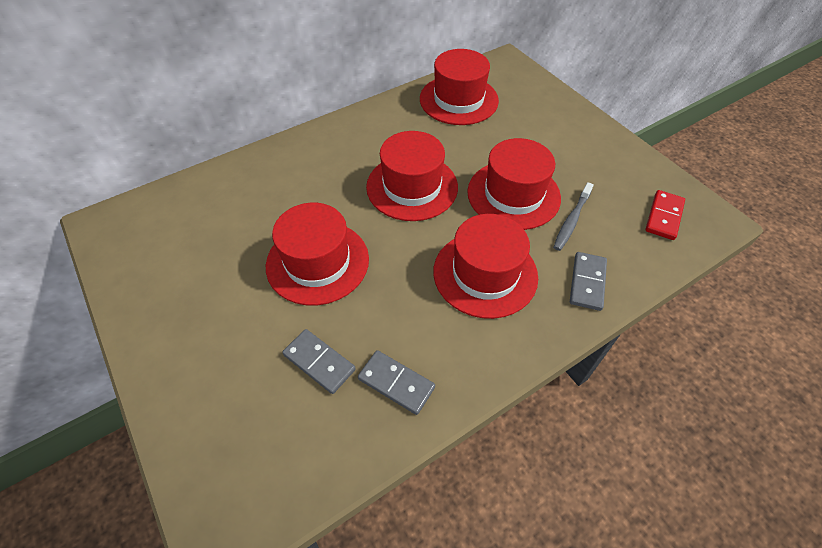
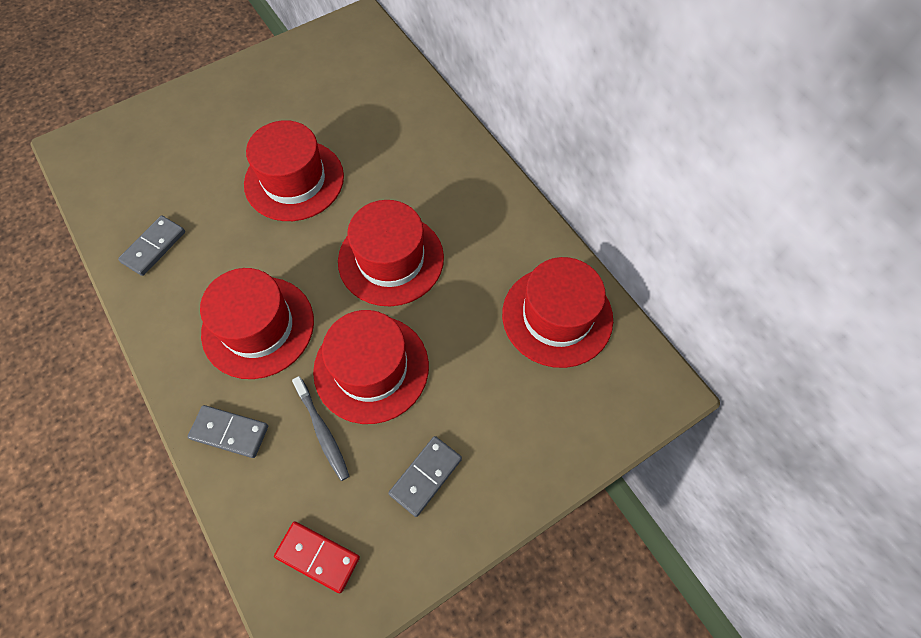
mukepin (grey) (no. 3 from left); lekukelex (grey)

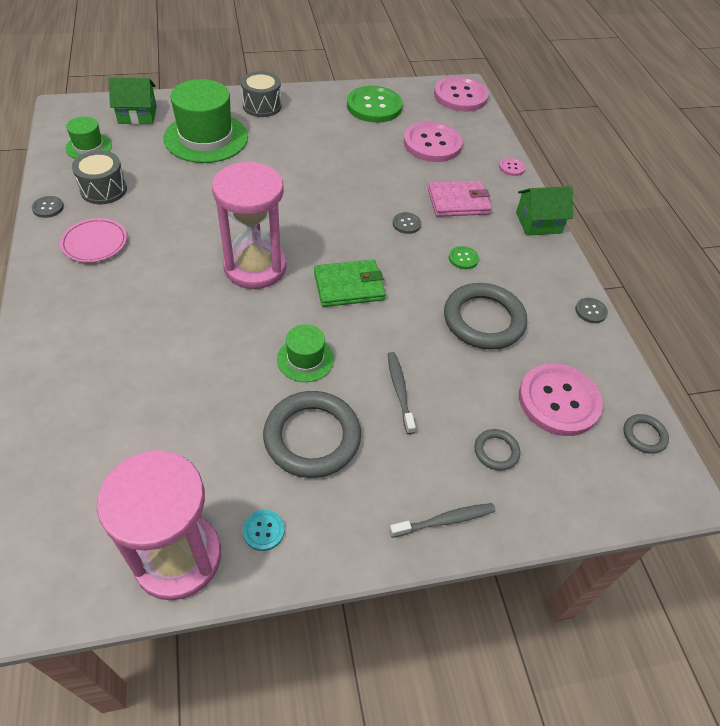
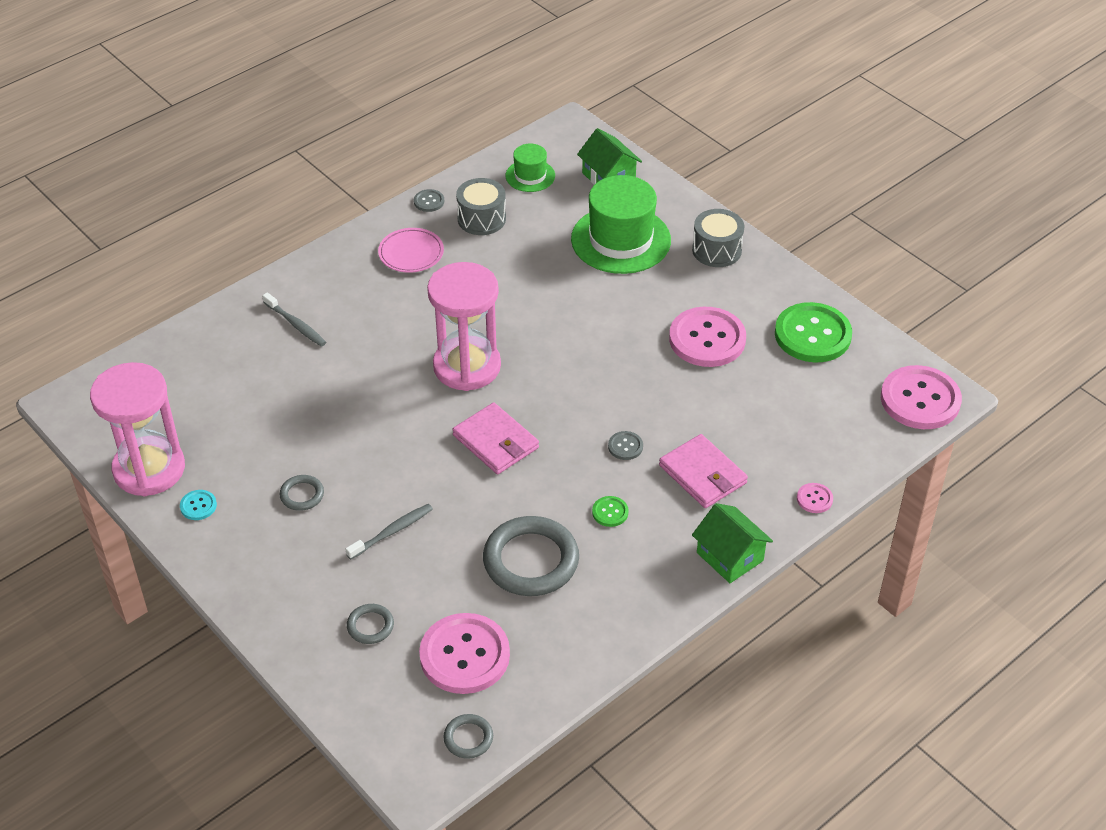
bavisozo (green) (no. 3 from left in the first image); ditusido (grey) (no. 3 from left in the first image); lekukelex (grey) (no. 1 from left); ditusido (pink) (no. 2 from left); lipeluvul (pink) (no. 1 from left); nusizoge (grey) (no. 1 from left)

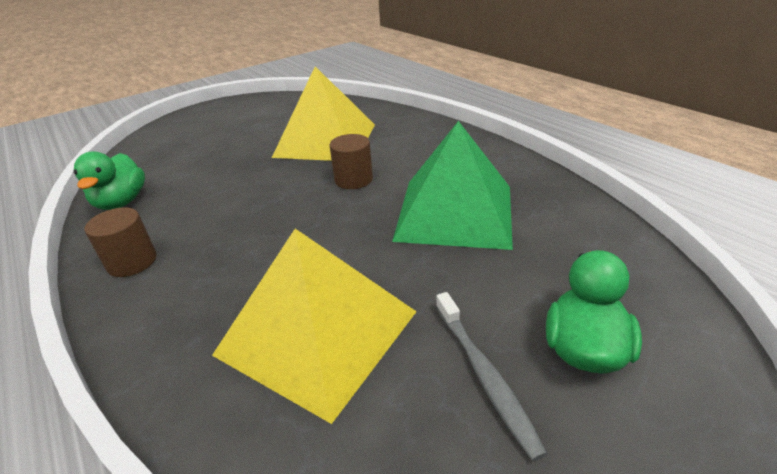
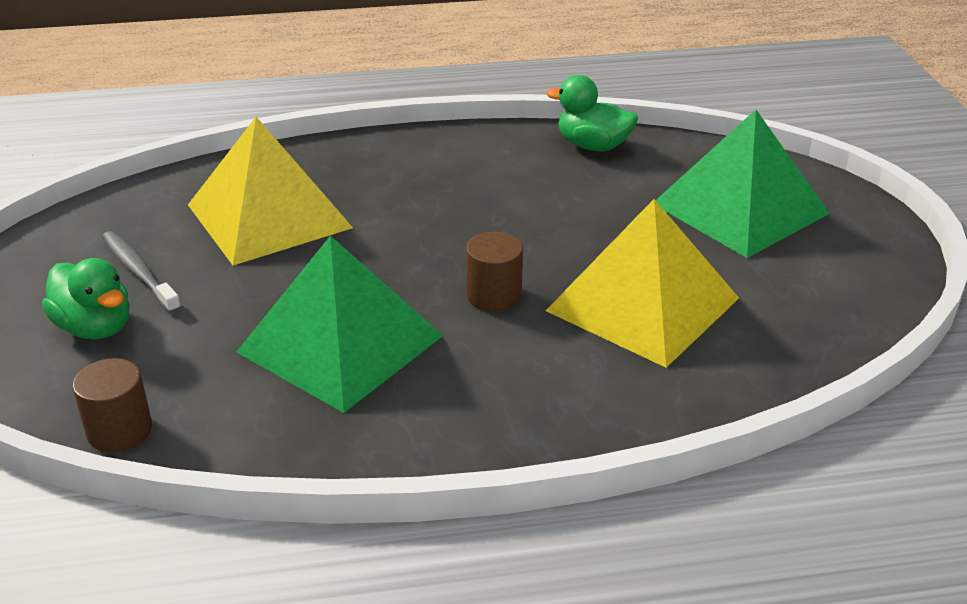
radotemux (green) (no. 2 from left); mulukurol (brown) (no. 1 from left); lekukelex (grey)

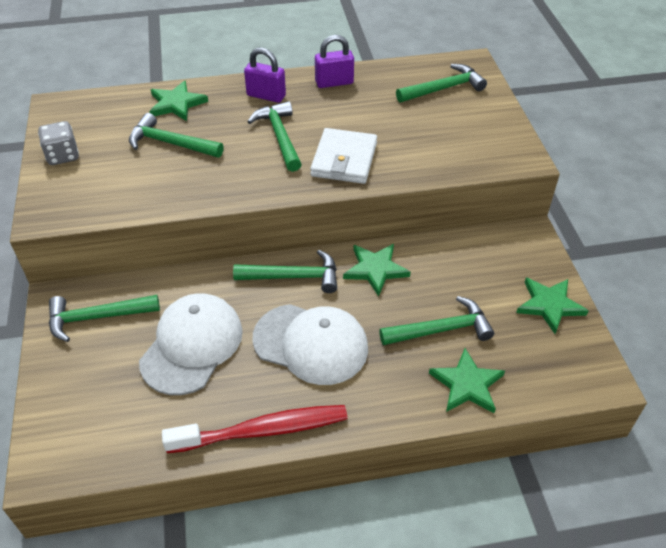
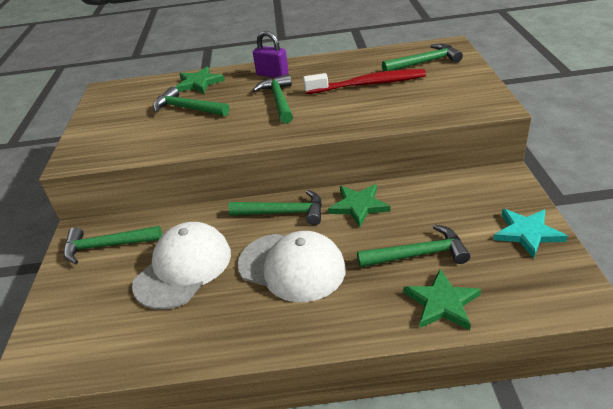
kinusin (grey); lipeluvul (white); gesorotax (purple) (no. 2 from left in the first image); lekukelex (red); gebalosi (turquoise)

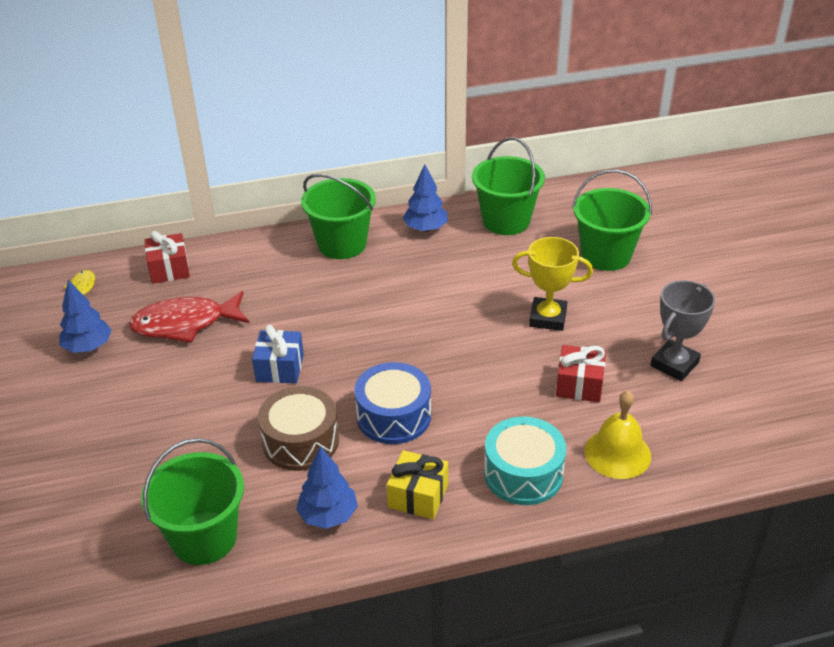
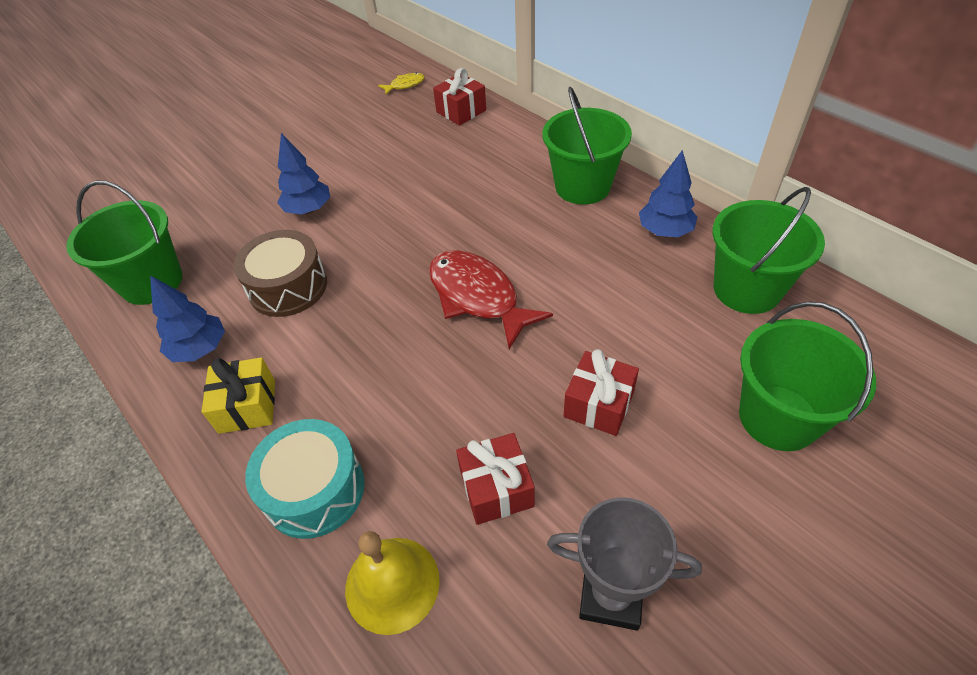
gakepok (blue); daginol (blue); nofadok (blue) (no. 2 from left); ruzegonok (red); gakepok (red) (no. 3 from left)

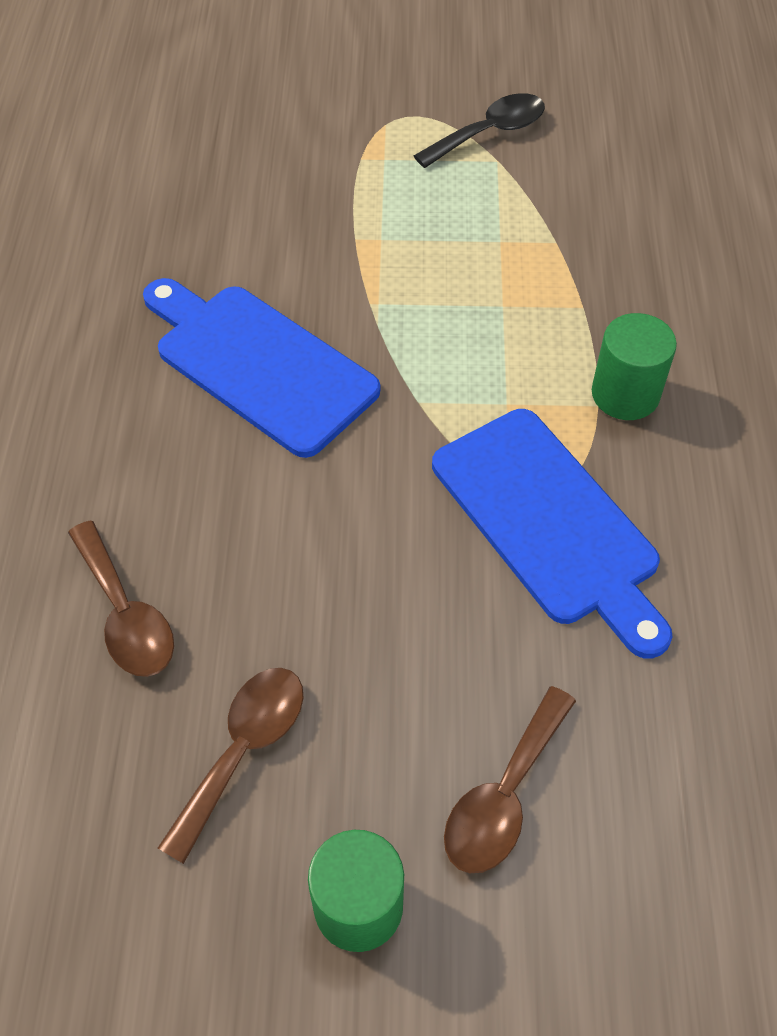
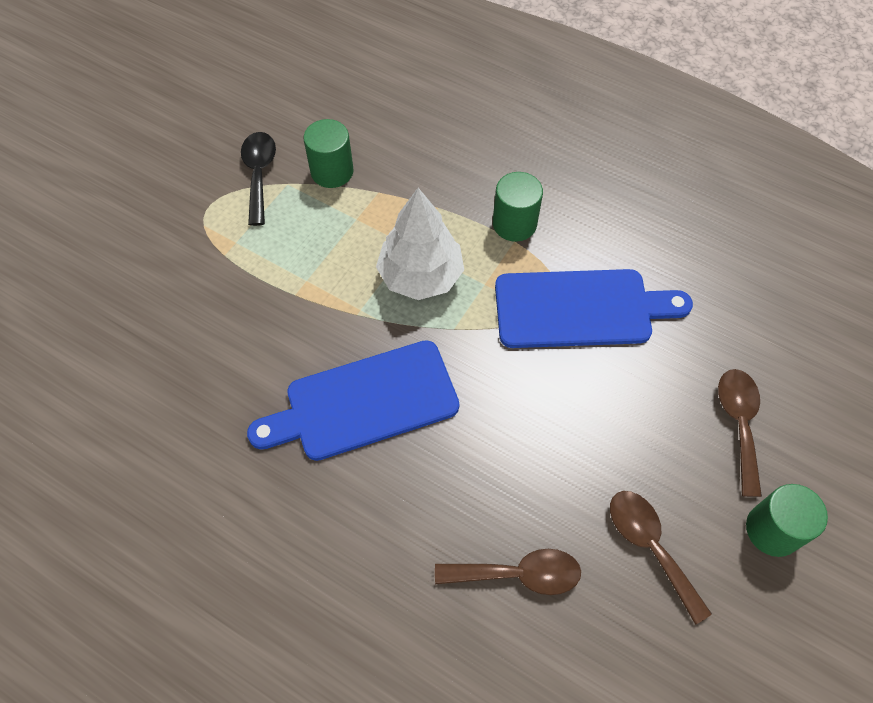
mulukurol (green) (no. 1 from left); nofadok (white); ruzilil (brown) (no. 3 from left)

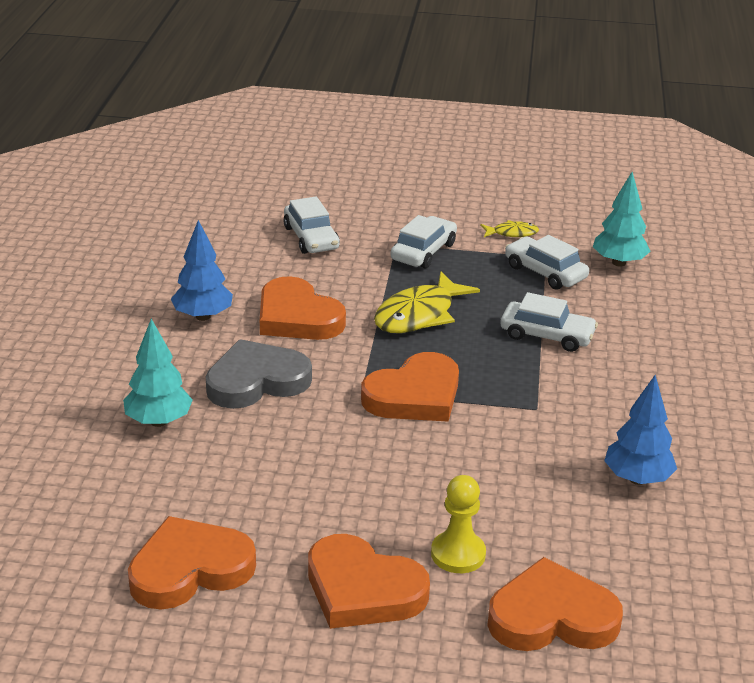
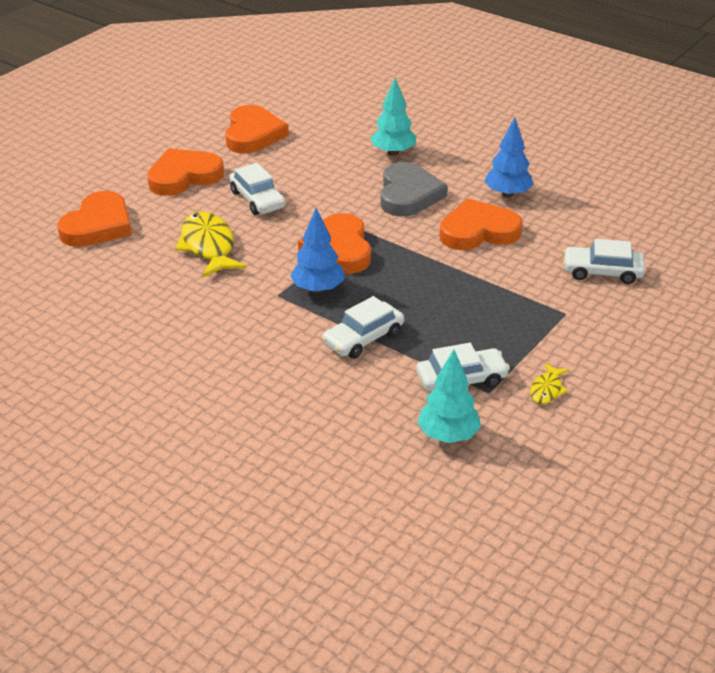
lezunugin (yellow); ruzegonok (yellow) (no. 1 from left); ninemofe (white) (no. 1 from left); nofadok (blue) (no. 1 from left)

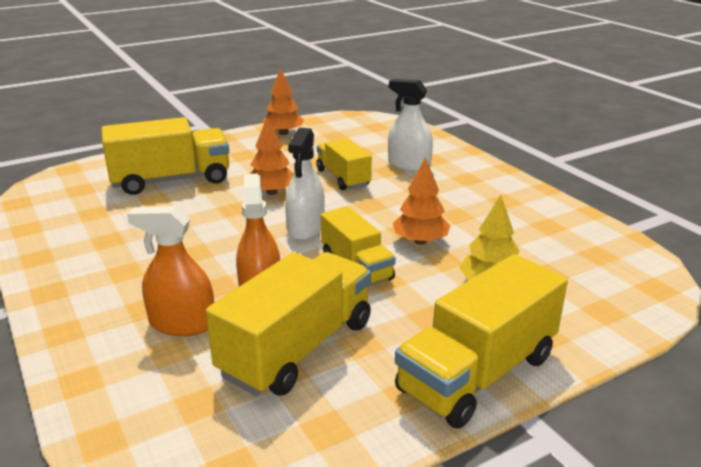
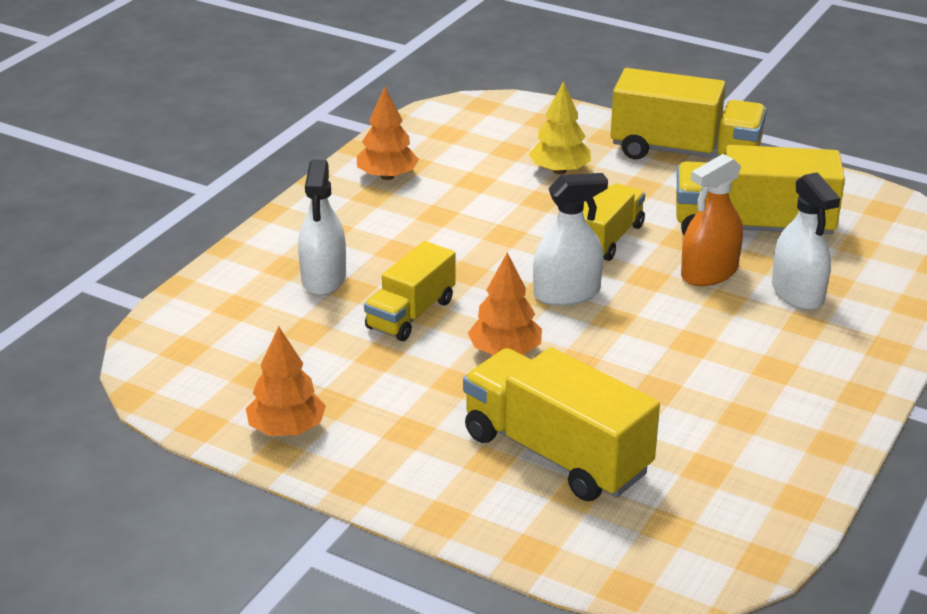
nofadok (orange) (no. 2 from left); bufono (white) (no. 3 from left)

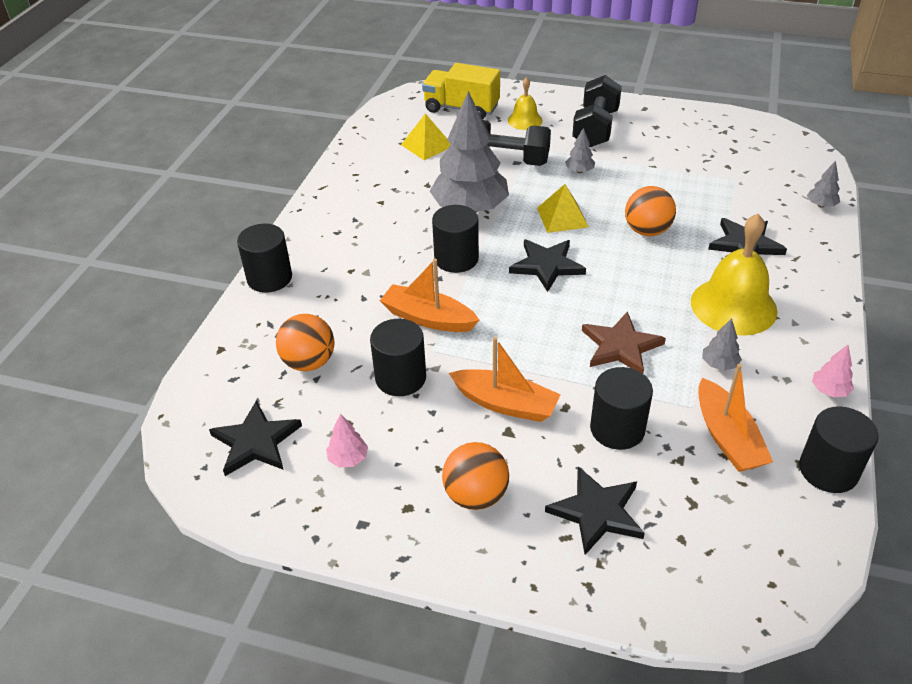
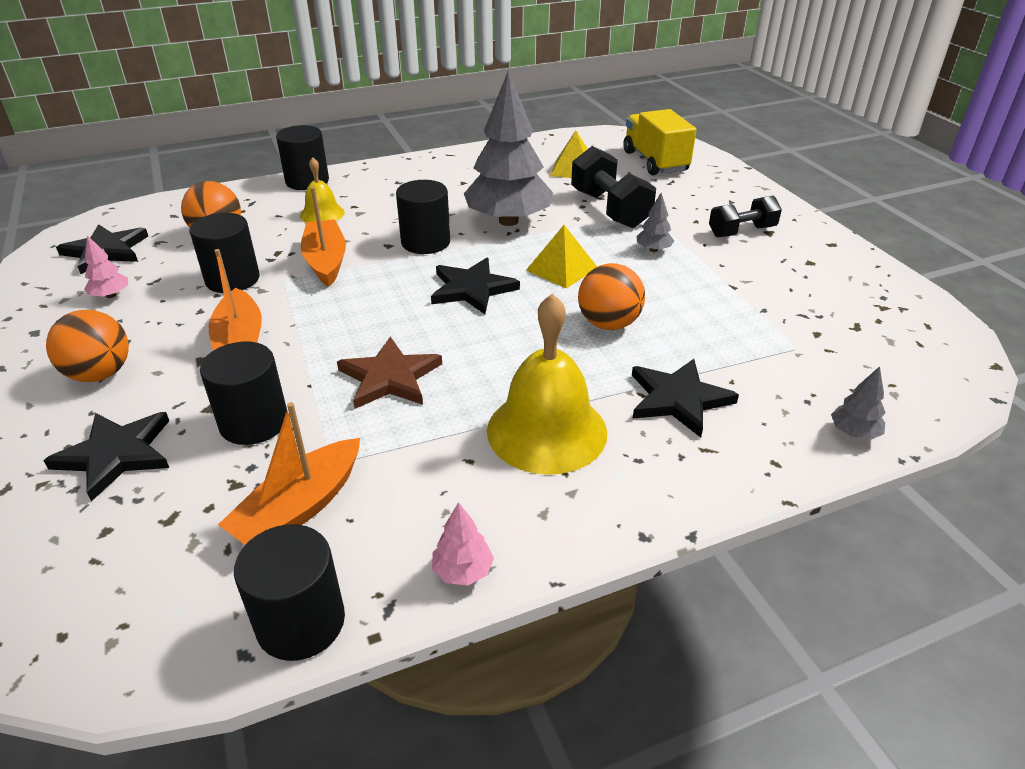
nofadok (grey) (no. 3 from left in the first image); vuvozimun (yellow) (no. 1 from left); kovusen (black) (no. 2 from left)

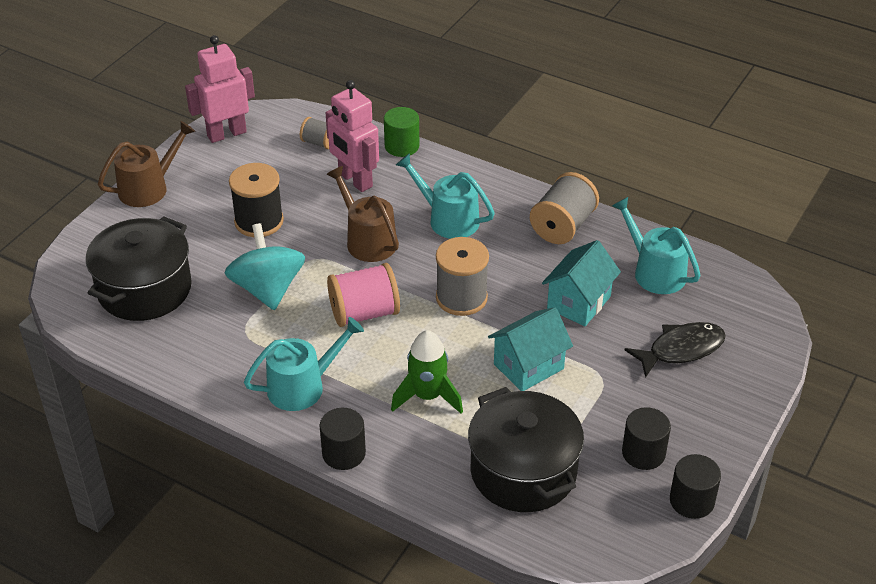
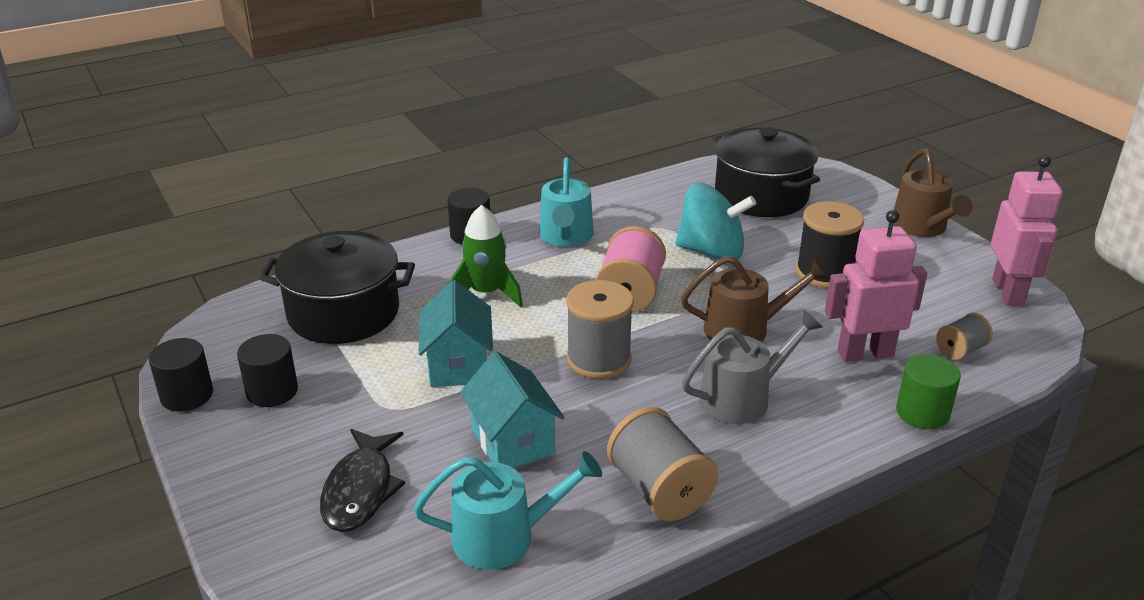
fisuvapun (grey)

